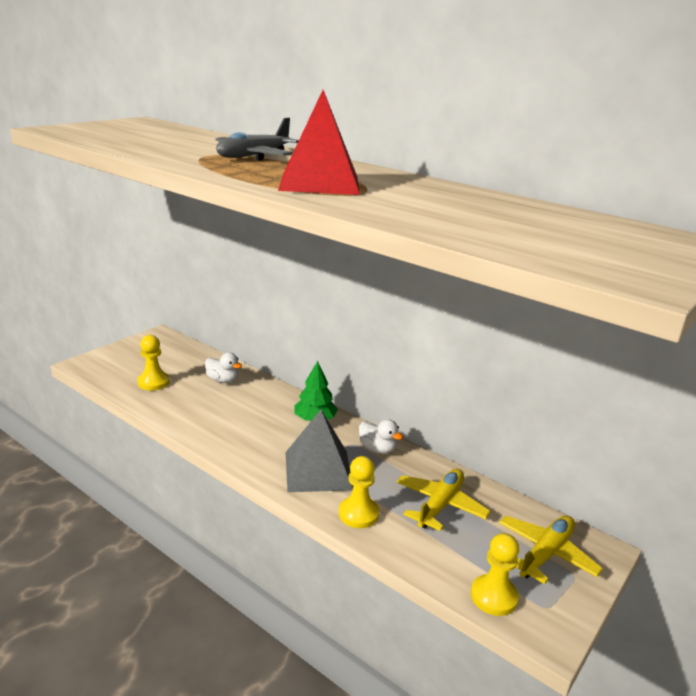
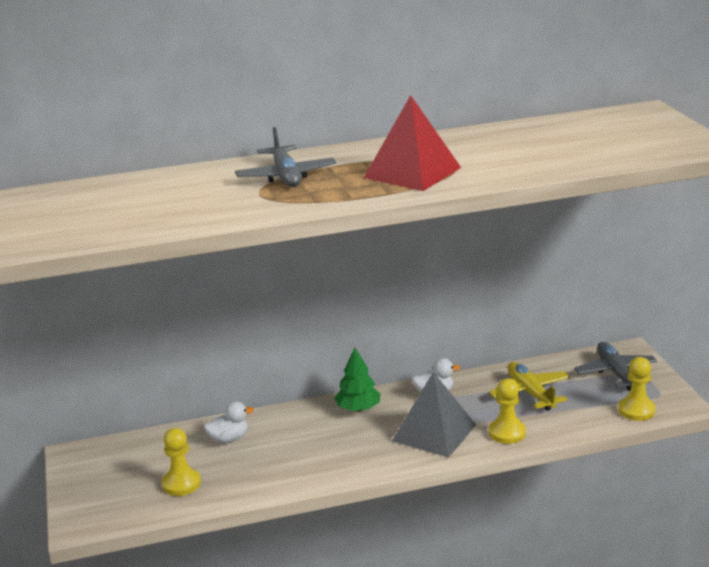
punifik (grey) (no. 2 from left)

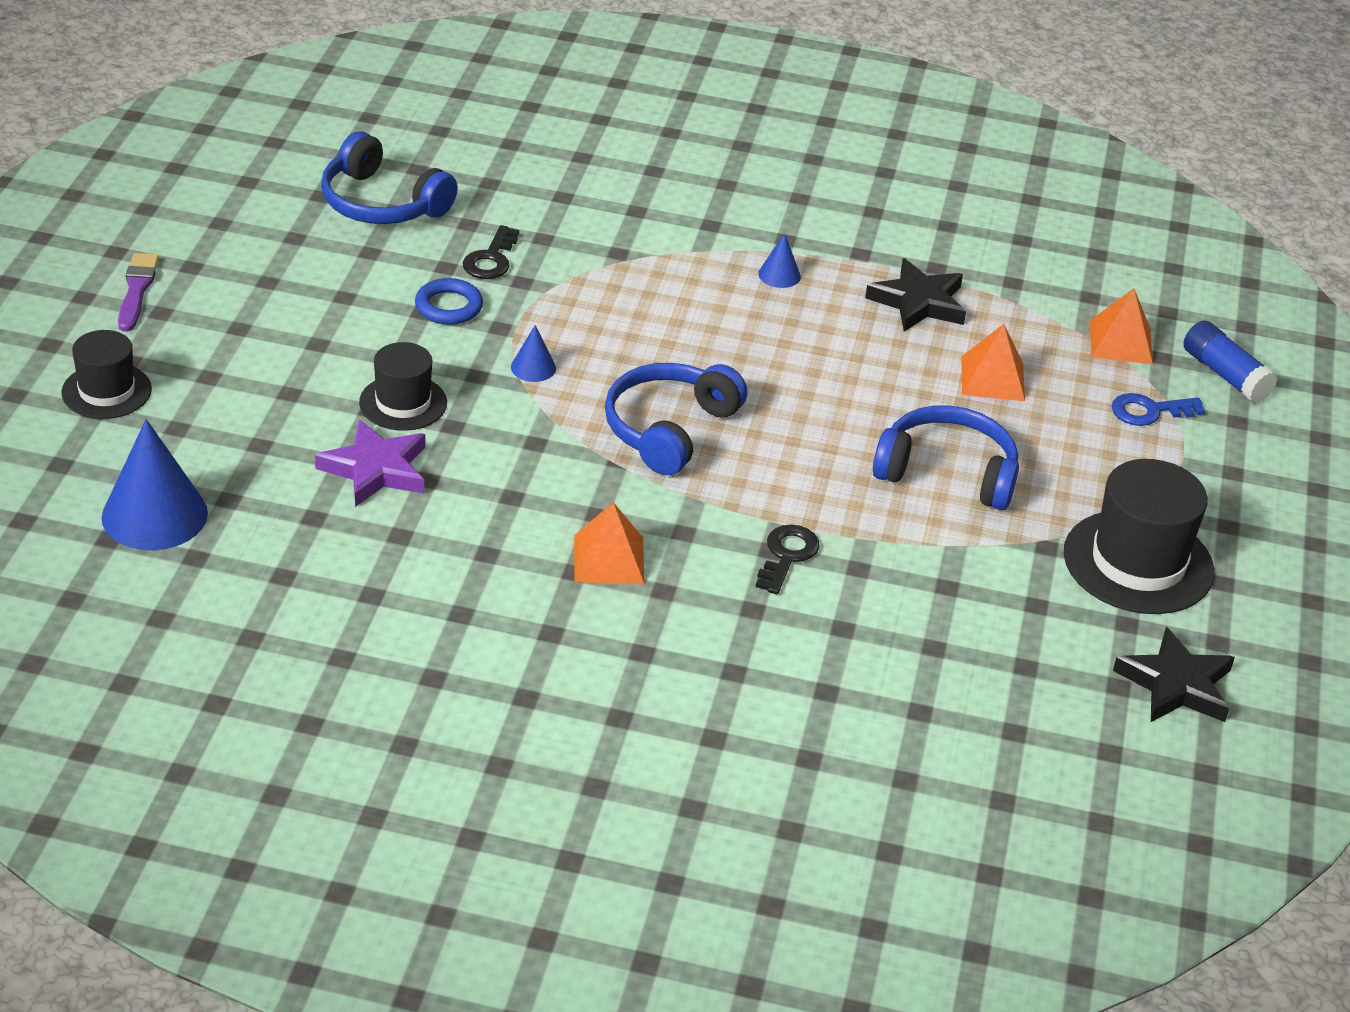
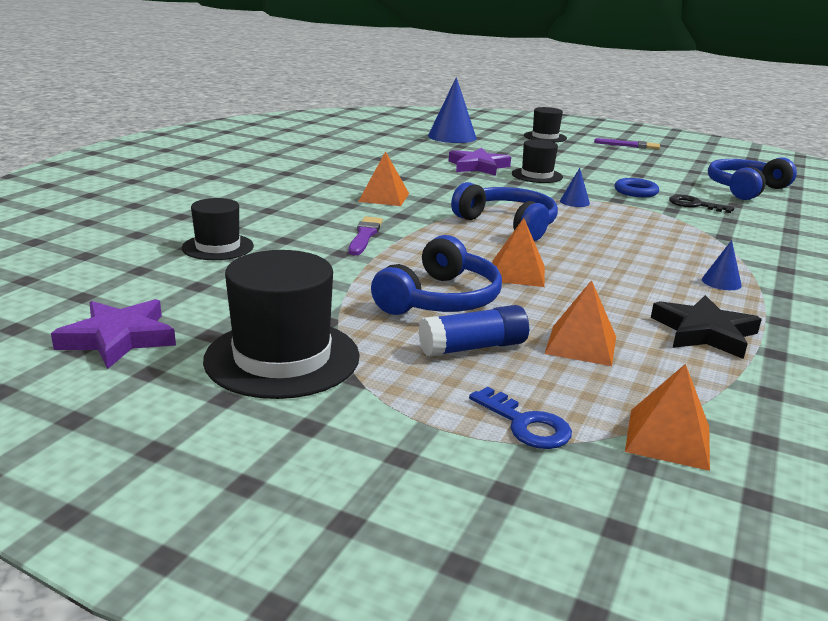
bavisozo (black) (no. 1 from left); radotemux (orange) (no. 2 from left); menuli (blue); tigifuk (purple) (no. 1 from left); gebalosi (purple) (no. 1 from left); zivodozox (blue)

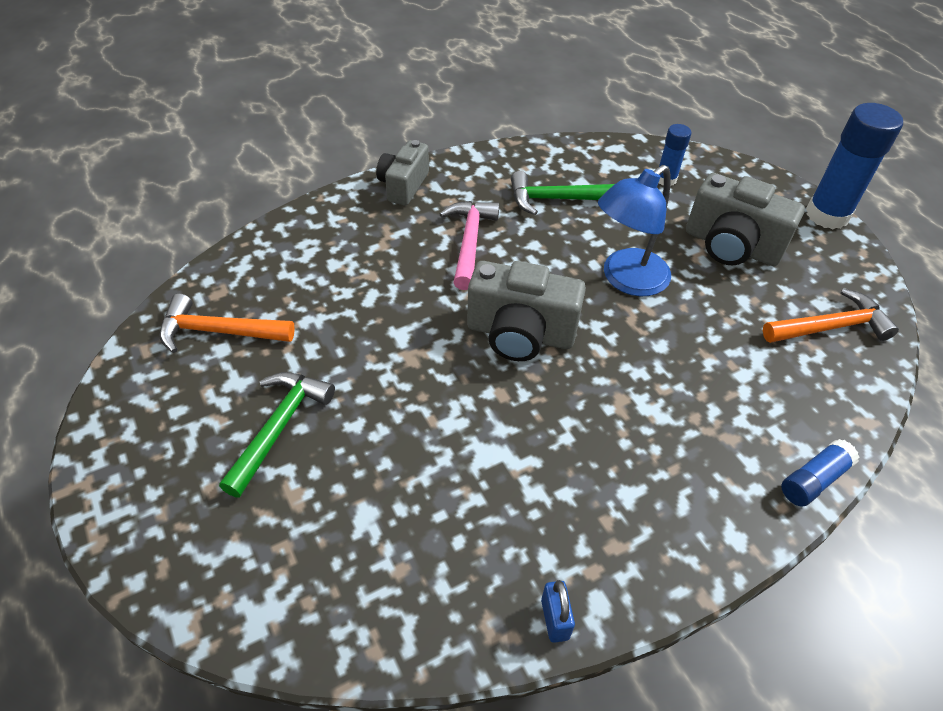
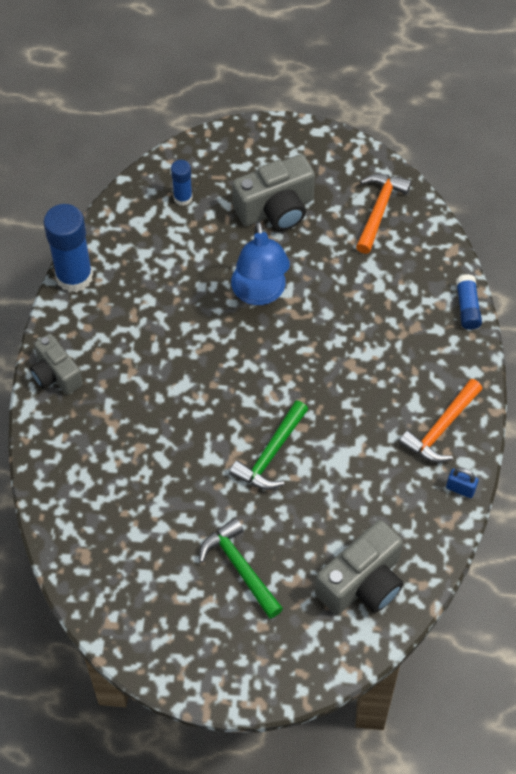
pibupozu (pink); pibupozu (orange) (no. 2 from left); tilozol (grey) (no. 3 from left); pibupozu (green) (no. 2 from left); menuli (blue) (no. 1 from left)

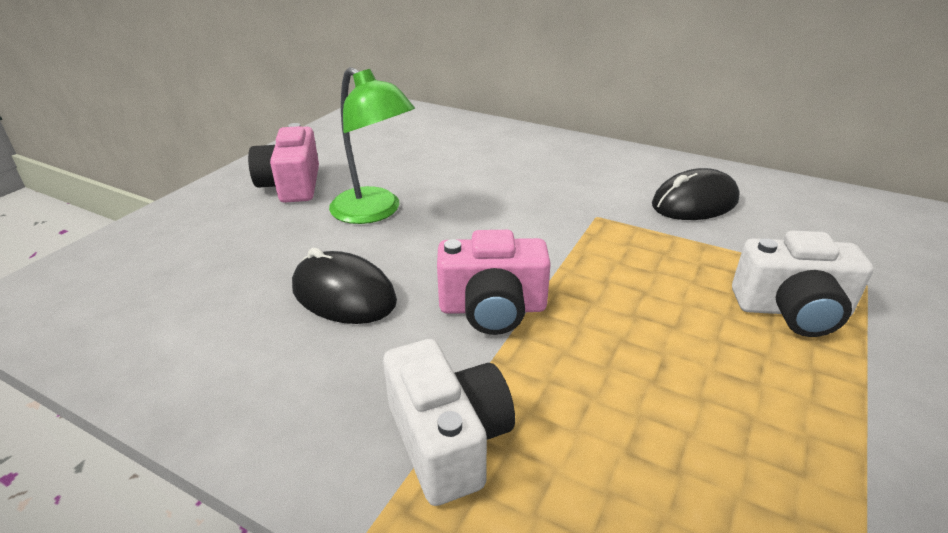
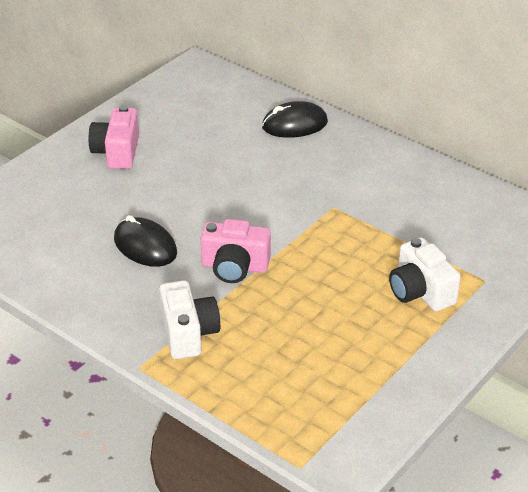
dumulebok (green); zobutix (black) (no. 2 from left); tilozol (white) (no. 2 from left)

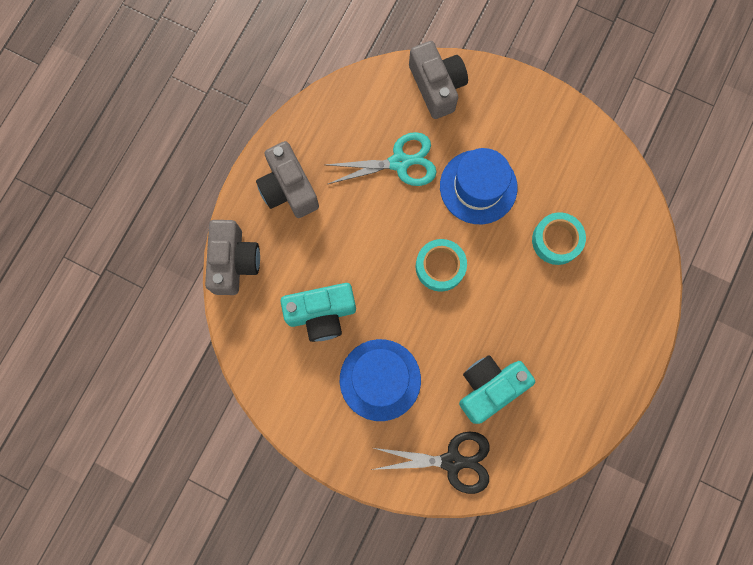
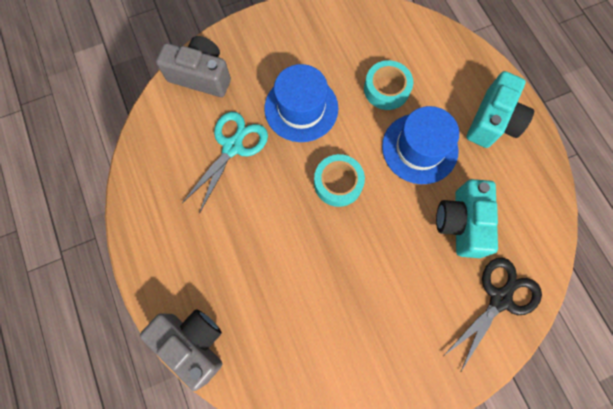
tilozol (grey) (no. 2 from left in the first image); tilozol (turquoise) (no. 2 from left); bavisozo (blue) (no. 2 from left)

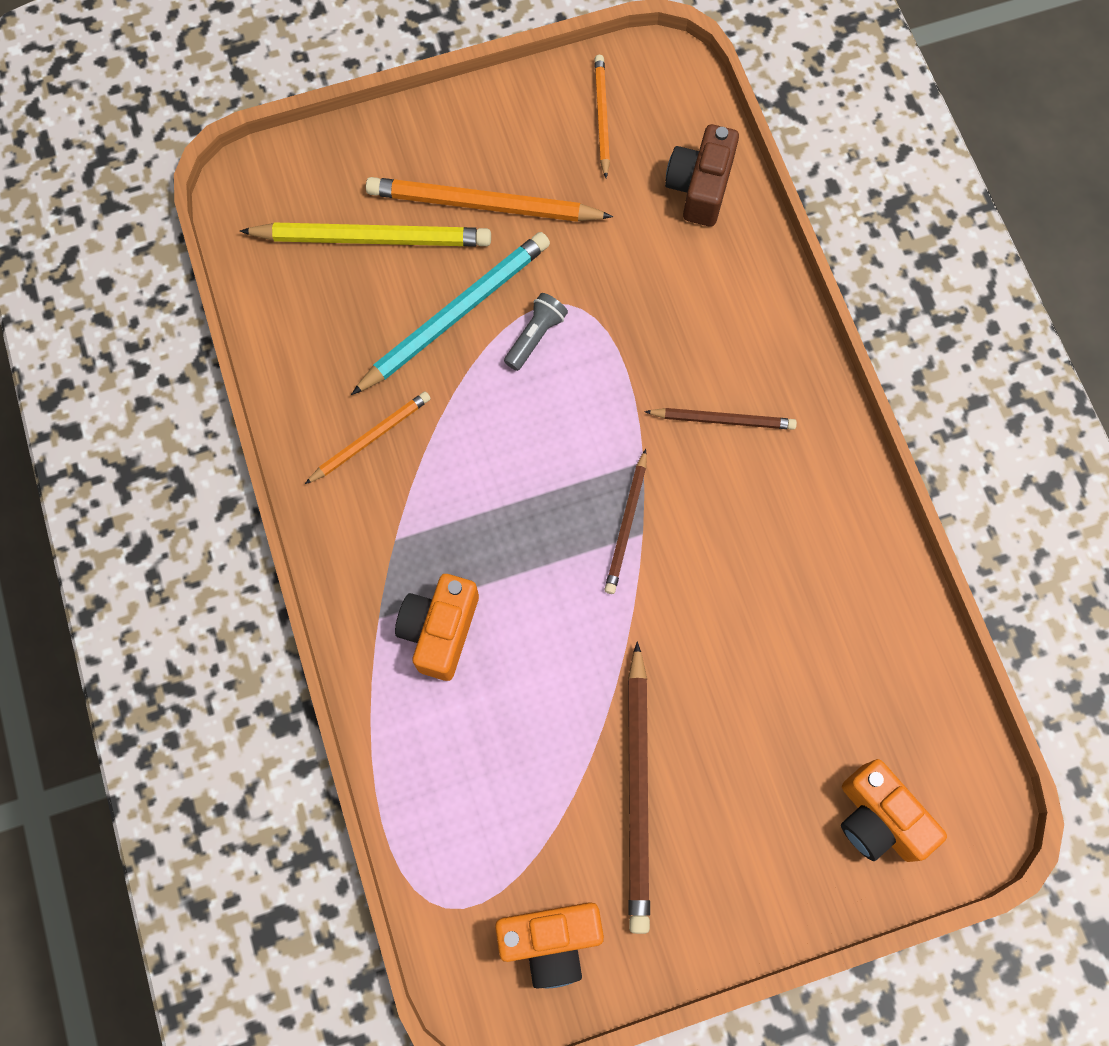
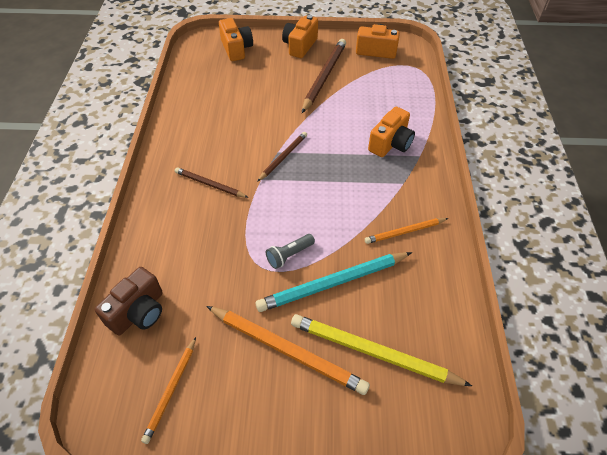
tilozol (orange) (no. 2 from left)

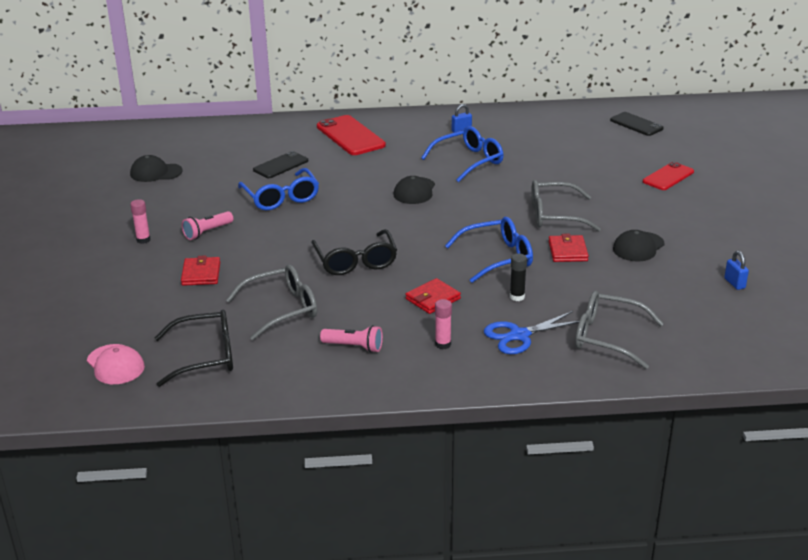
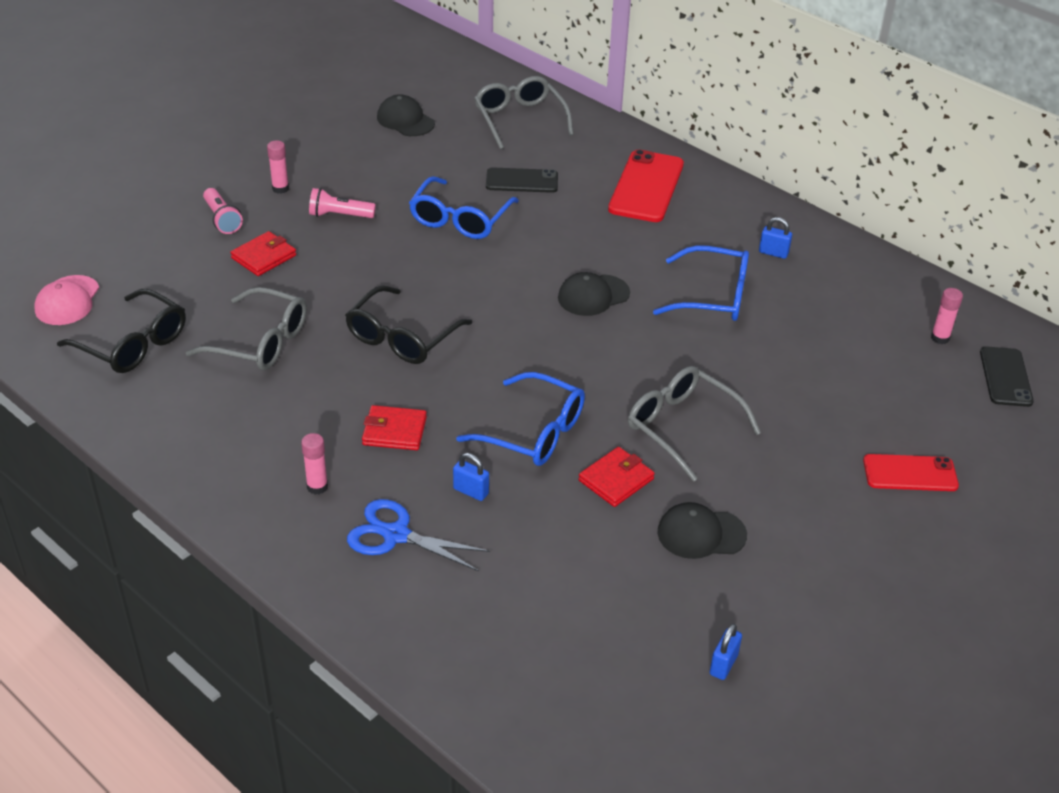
menuli (pink) (no. 3 from left); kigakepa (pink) (no. 1 from left); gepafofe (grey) (no. 2 from left); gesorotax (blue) (no. 1 from left)

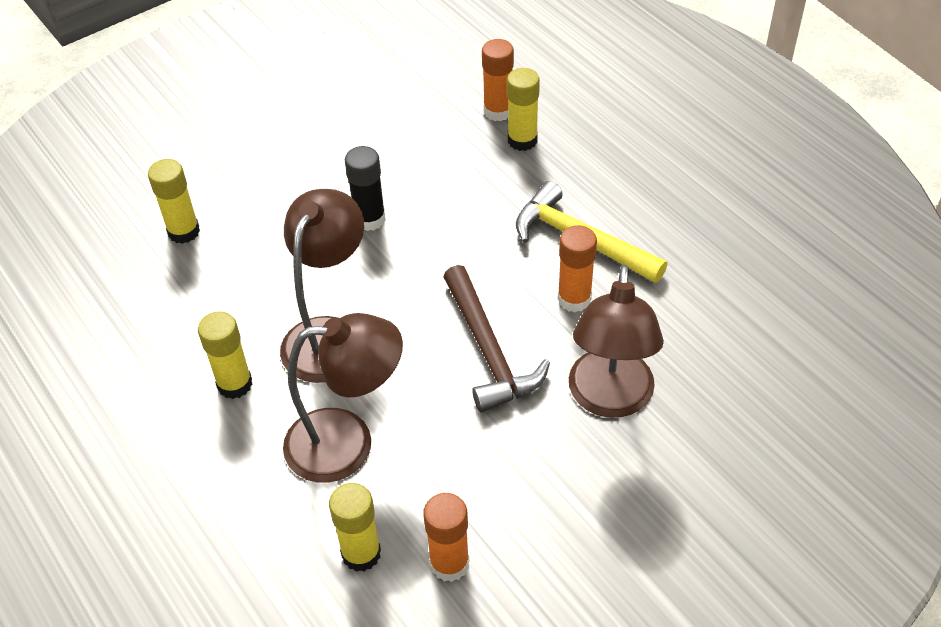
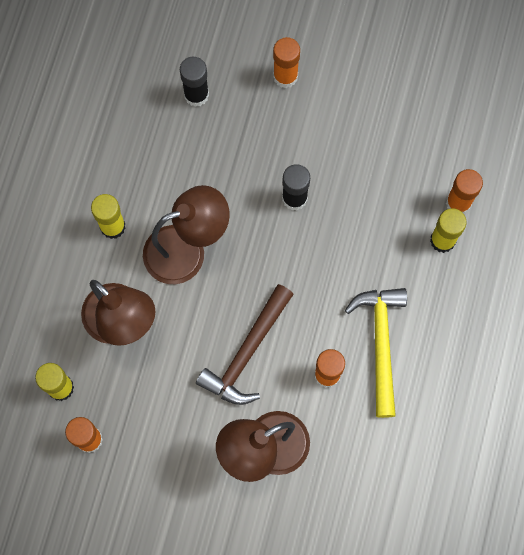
menuli (orange) (no. 2 from left); menuli (black) (no. 1 from left)

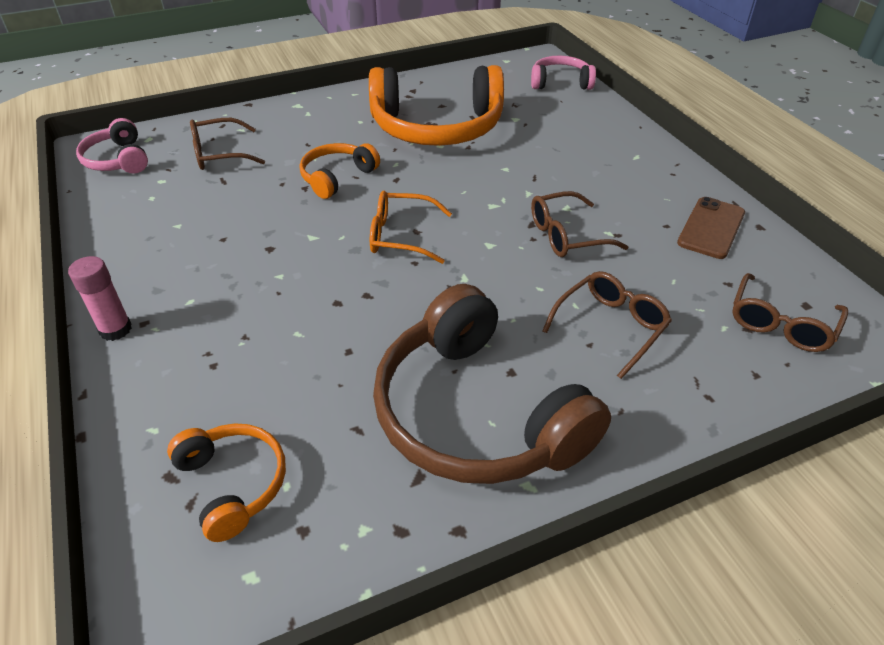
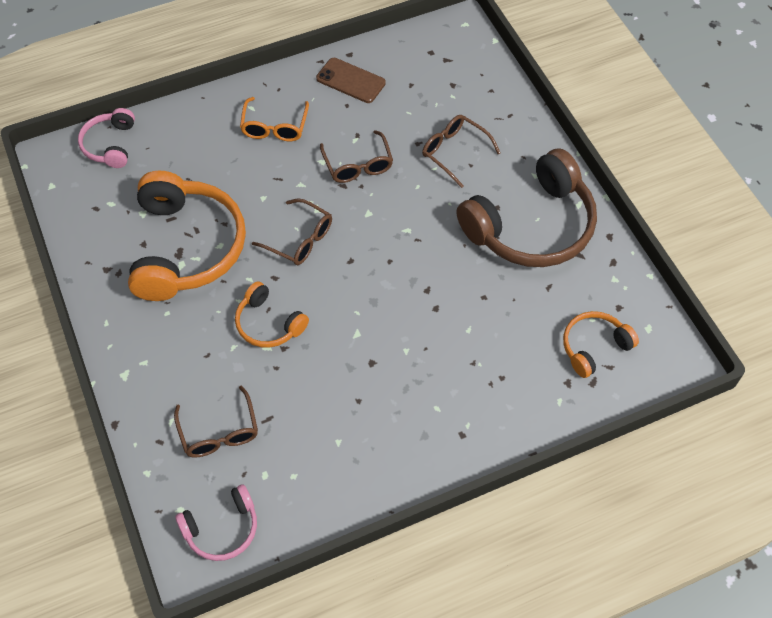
menuli (pink); gepafofe (orange); gepafofe (brown) (no. 2 from left)

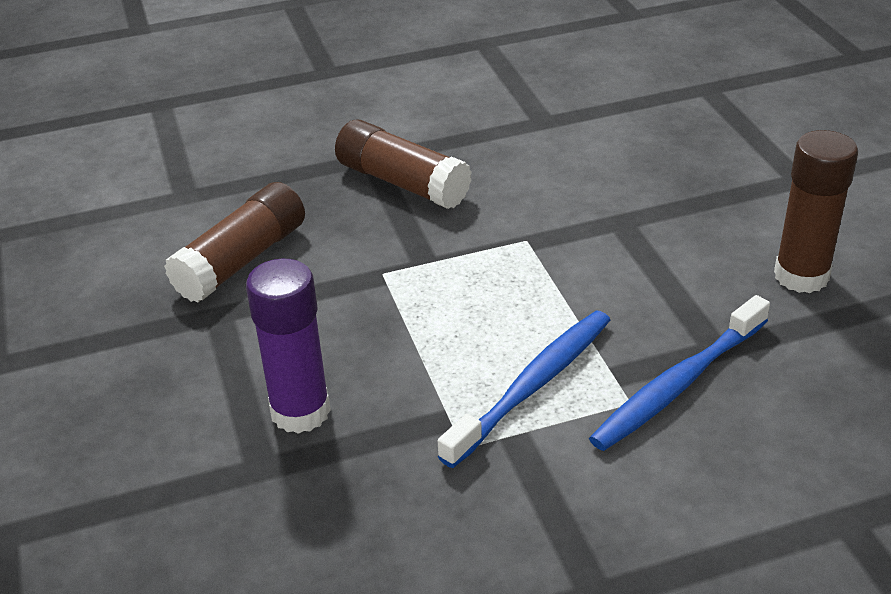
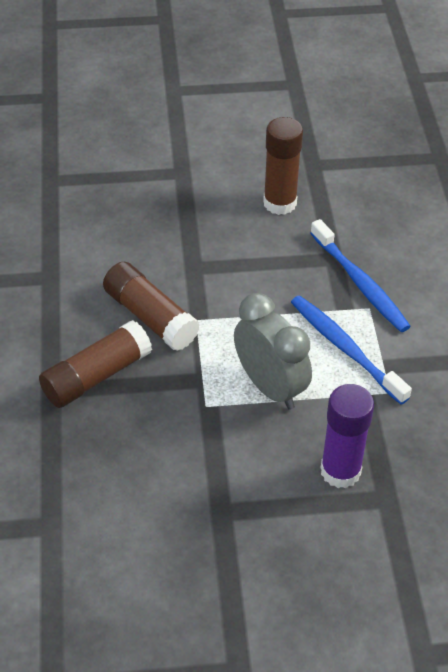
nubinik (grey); menuli (brown) (no. 2 from left)

